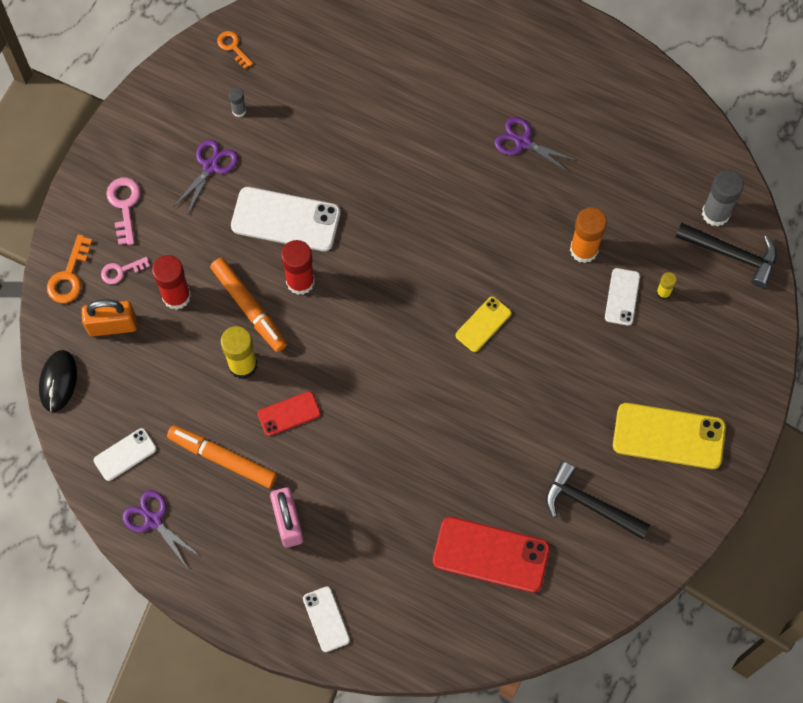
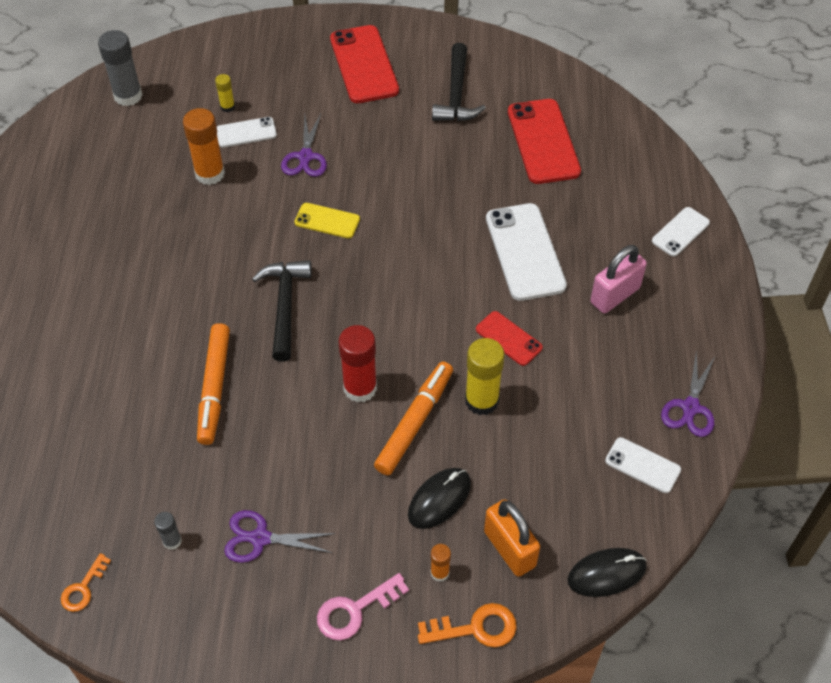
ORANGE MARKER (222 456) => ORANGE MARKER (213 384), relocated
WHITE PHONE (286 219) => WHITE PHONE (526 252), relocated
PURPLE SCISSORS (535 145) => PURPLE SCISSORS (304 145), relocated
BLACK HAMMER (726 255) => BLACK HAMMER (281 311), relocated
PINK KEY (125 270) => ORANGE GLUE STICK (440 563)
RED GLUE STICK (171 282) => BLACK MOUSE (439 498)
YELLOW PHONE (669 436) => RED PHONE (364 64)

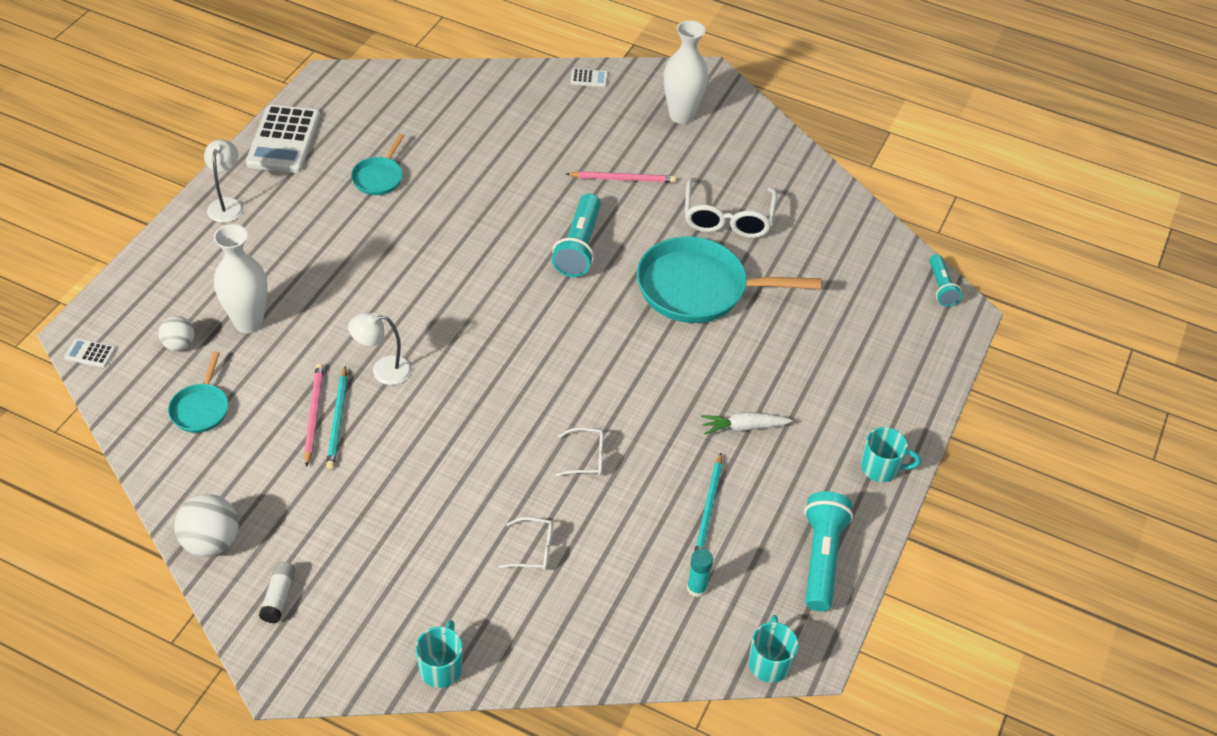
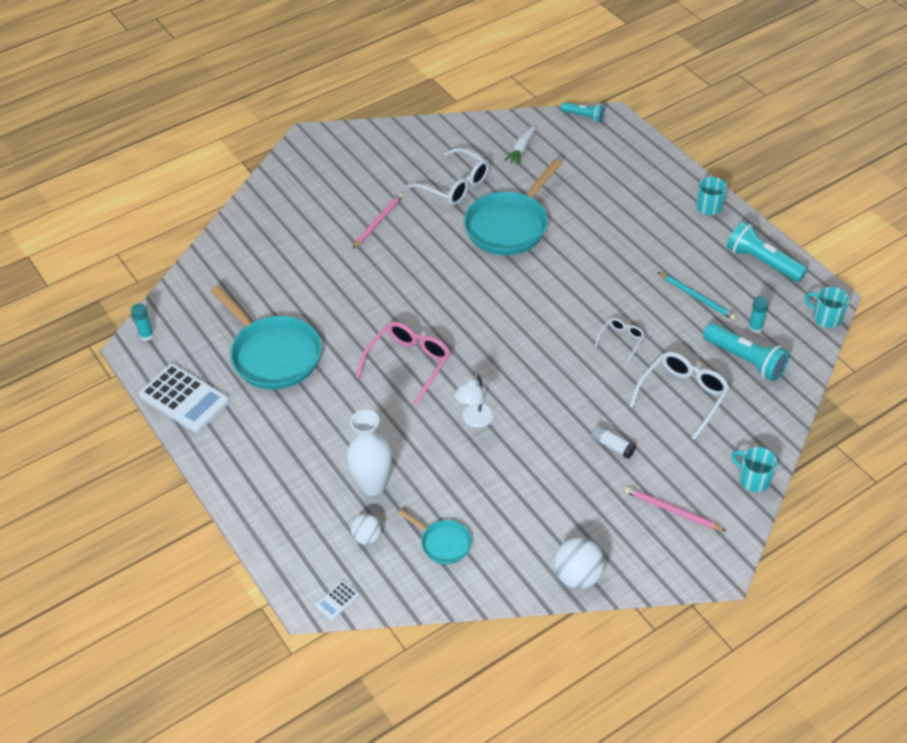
WHITE LAMP (224 181) => nothing
TURQUOISE PENCIL (337 417) => nothing
WHITE CALCULATOR (589 78) => nothing
WHITE VASE (686 72) => nothing
nothing => TURQUOISE GLUE STICK (142 322)
nothing => PINK GLASSES (403 363)
WHITE GLUE STICK (277 592) => WHITE GLUE STICK (613 442), relocated
PINK PENCIL (314 415) => PINK PENCIL (675 509), relocated
TURQUOISE FLASHLIGHT (576 235) => TURQUOISE FLASHLIGHT (746 352), relocated
WHITE CARROT (747 423) => WHITE CARROT (519 145), relocated
TURQUOISE PAN (377 164) => TURQUOISE PAN (266 337), x2.04
WHITE GLASSES (526 543) => WHITE GLASSES (679 396), x1.89

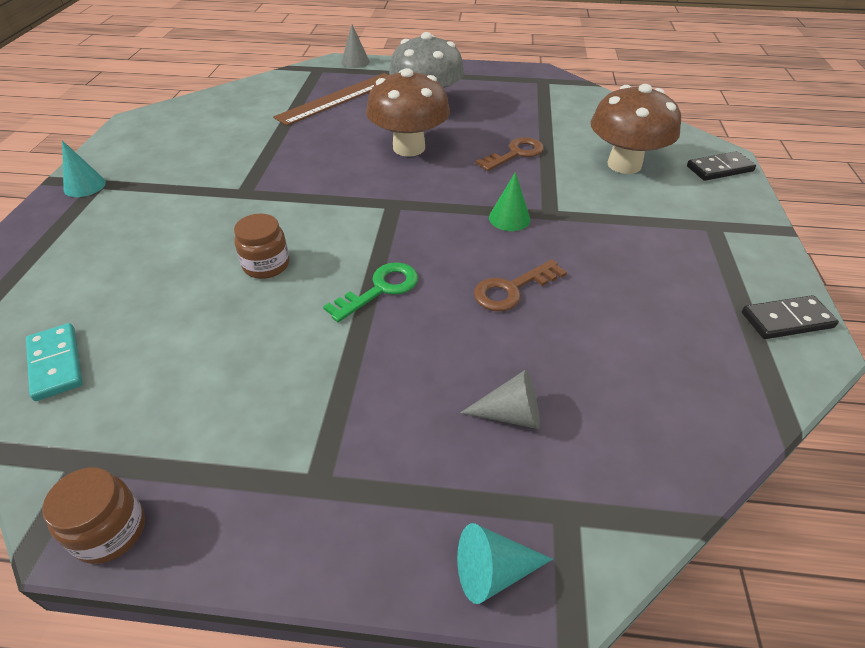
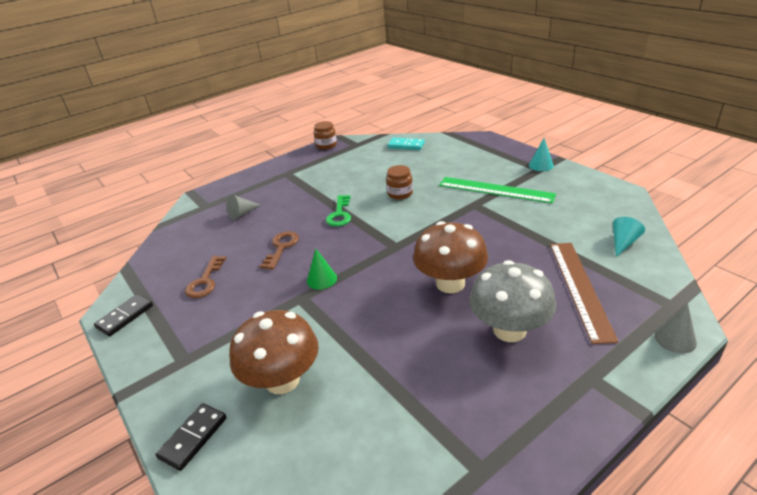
nothing => GREEN RULER (497 190)
TURQUOISE CONE (505 563) => TURQUOISE CONE (629 237), relocated
BROWN KEY (509 154) => BROWN KEY (205 277), relocated

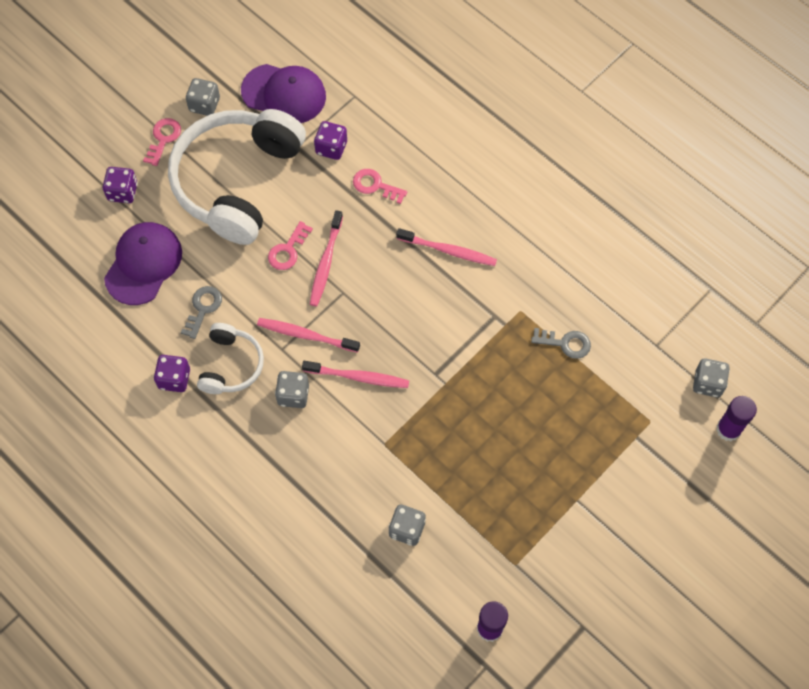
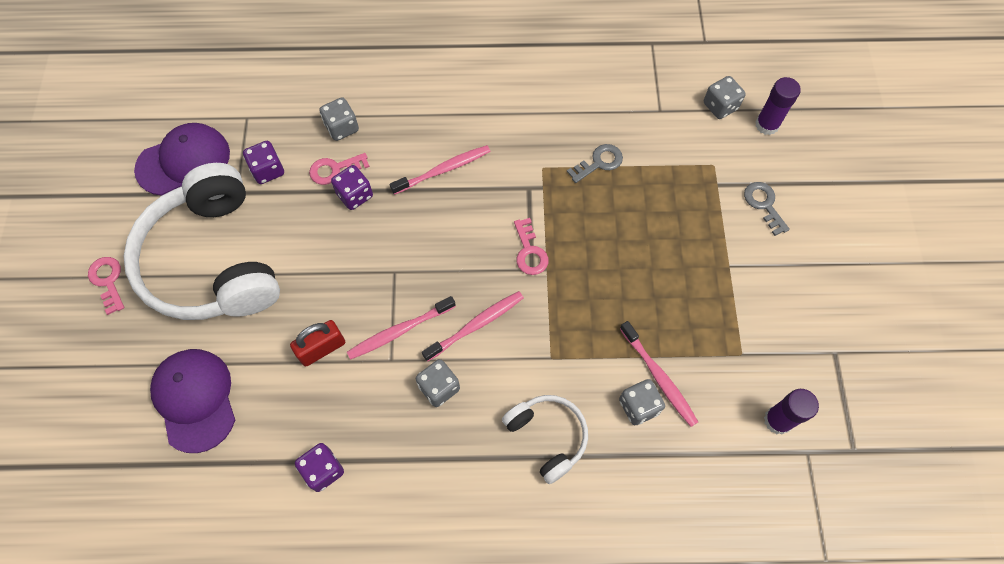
nothing => RED PADLOCK (317 343)
PURPLE DICE (120 185) => PURPLE DICE (352 187), relocated
GREY KEY (201 312) => GREY KEY (767 209), relocated
GREY DICE (203 97) => GREY DICE (339 119), relocated
WHITE HEADPHONES (230 358) => WHITE HEADPHONES (545 439), relocated
PINK KEY (290 245) => PINK KEY (531 246), relocated
PINK TOOTHBRUSH (326 258) => PINK TOOTHBRUSH (659 374), relocated

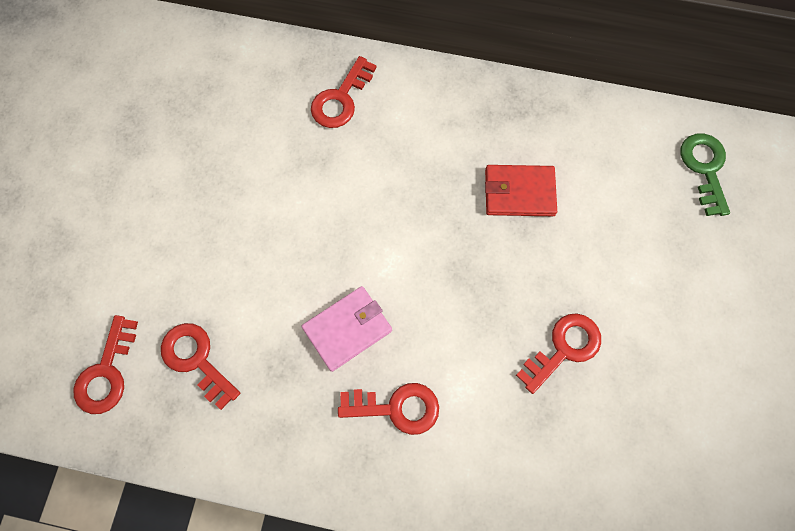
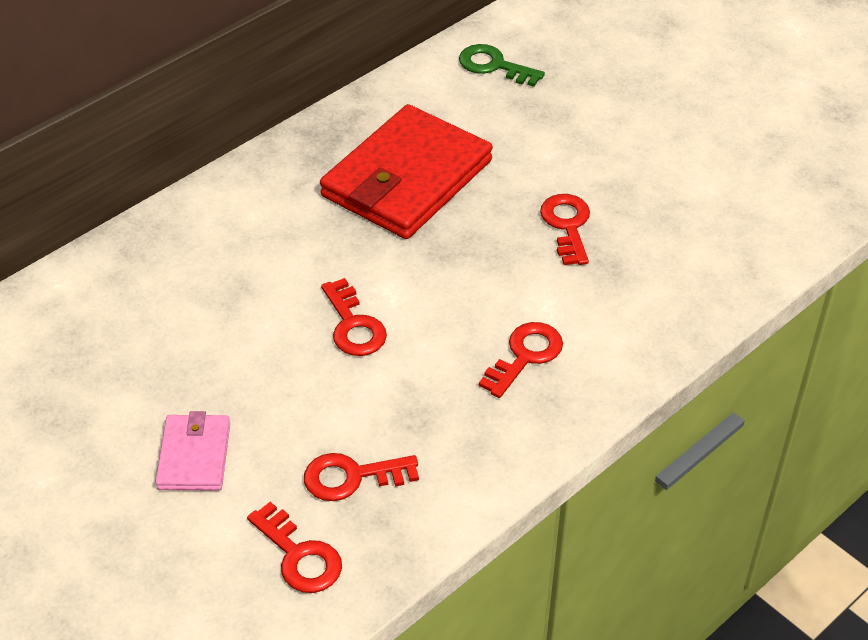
PINK WALLET (347 329) => PINK WALLET (193 451), relocated
RED KEY (344 92) => RED KEY (354 317), relocated
RED WALLET (521 190) => RED WALLET (406 171), x2.01

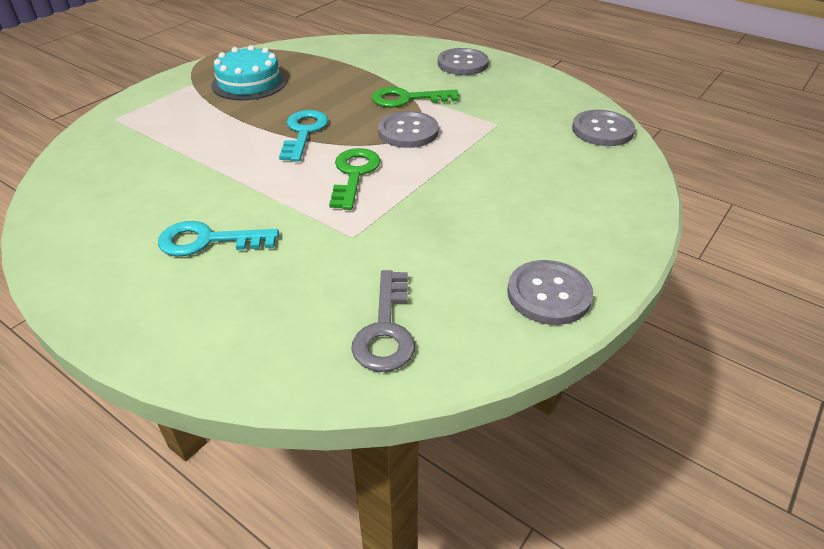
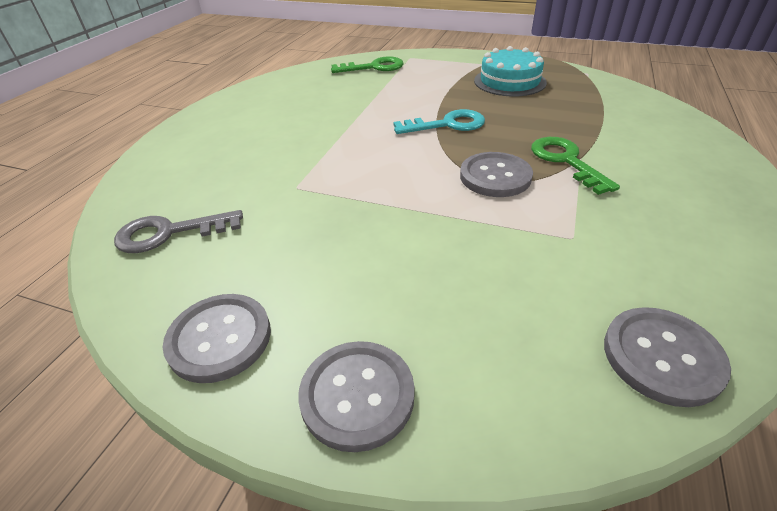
TURQUOISE KEY (218 238) => nothing
GREEN KEY (355 179) => GREEN KEY (367 64), relocated
GREY BUTTON (463 61) => GREY BUTTON (356 396), relocated

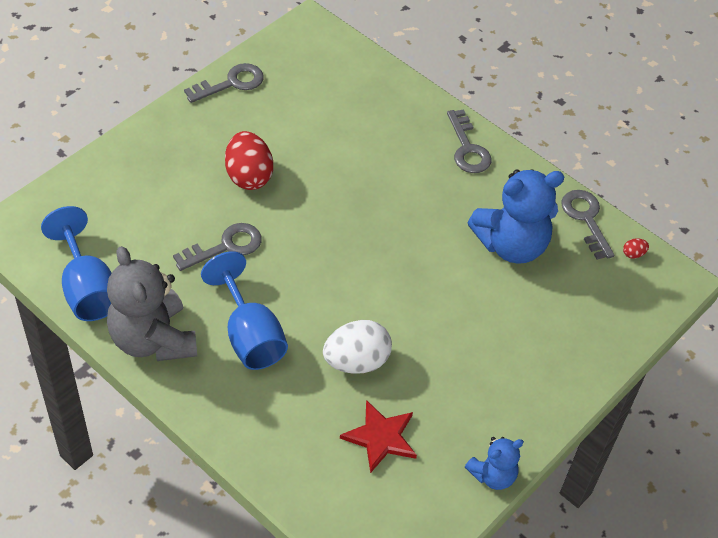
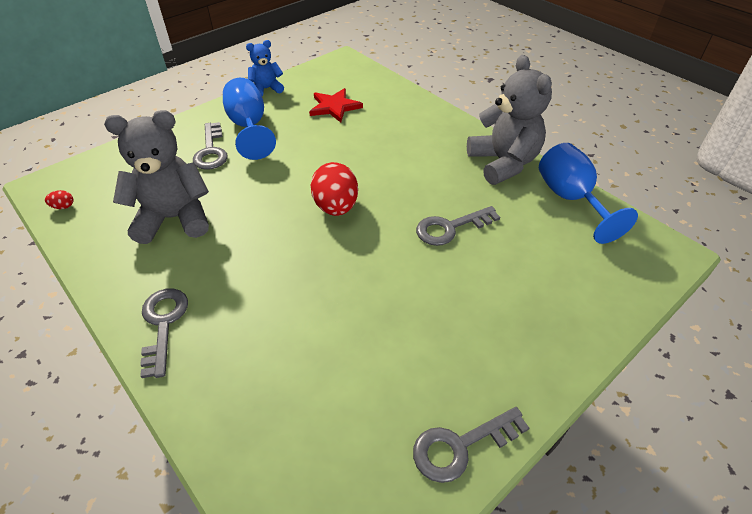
WHITE EGG (357 347) => nothing
BLUE GOBLET (244 310) => BLUE GOBLET (249 119), relocated
RED EGG (249 160) => RED EGG (334 189), relocated
GREY KEY (588 225) => GREY KEY (210 146), relocated
BLUE TEDDY BEAR (515 216) => GREY TEDDY BEAR (156 177)

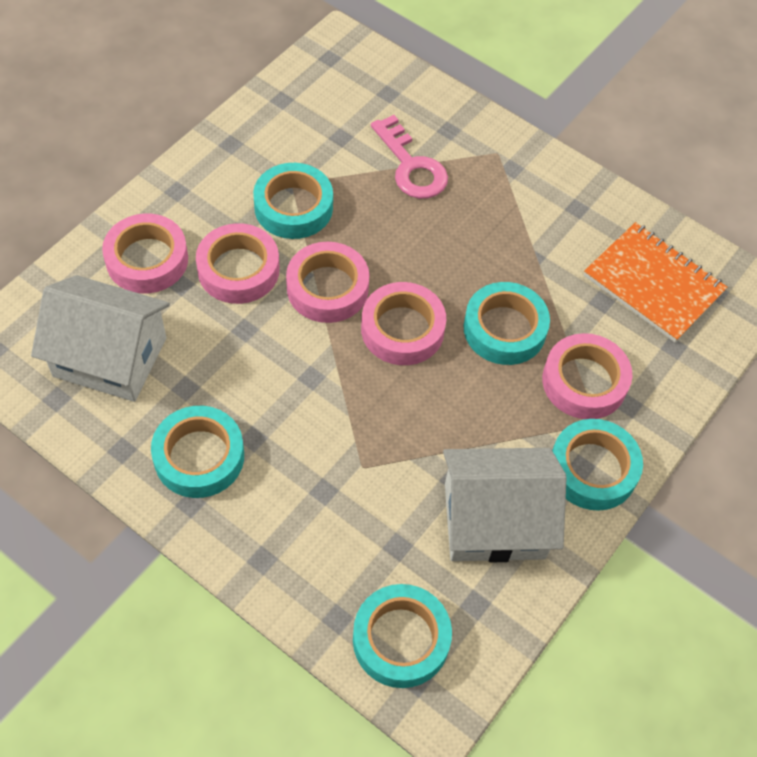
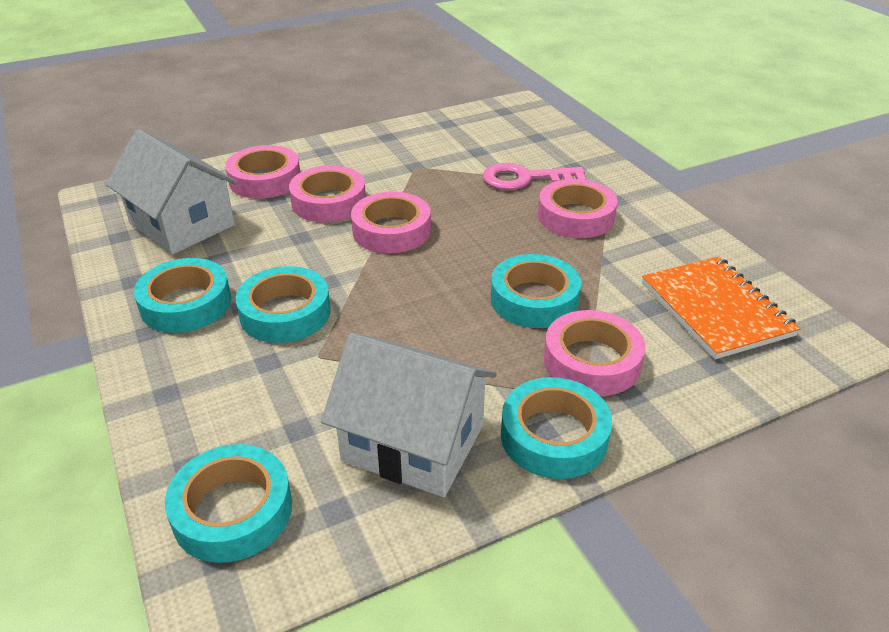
TURQUOISE TAPE (293 201) => TURQUOISE TAPE (283 304), relocated
PINK TAPE (403 323) => PINK TAPE (578 208), relocated
PINK KEY (409 157) => PINK KEY (535 176), 90 degrees clockwise

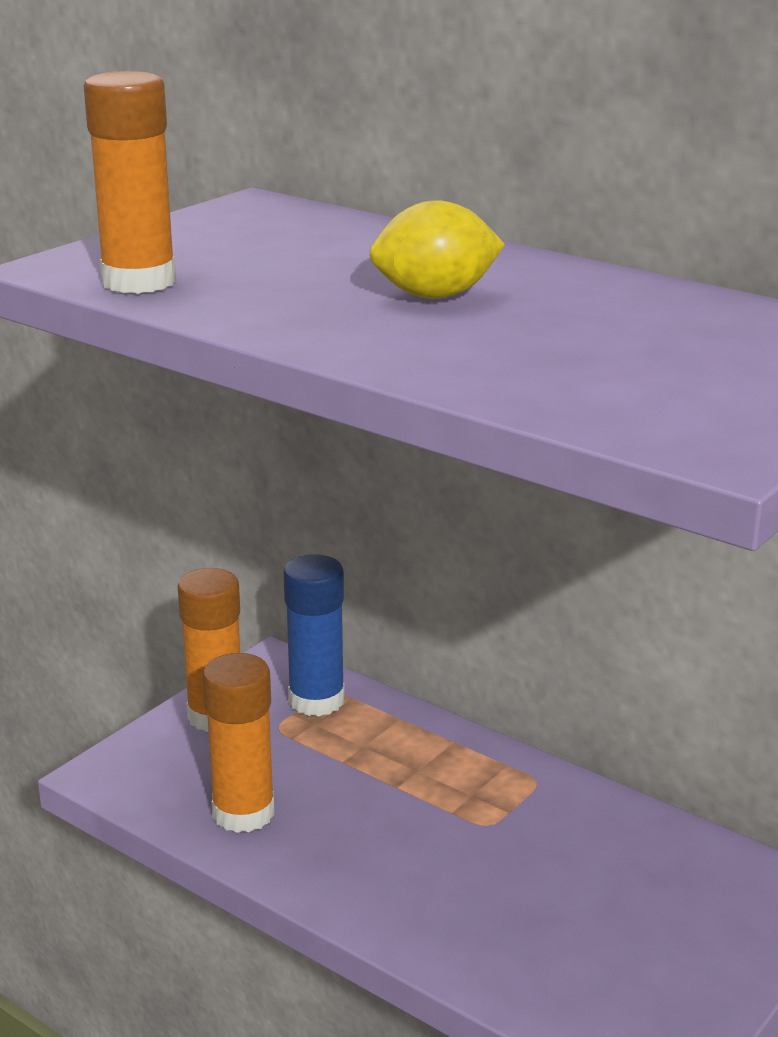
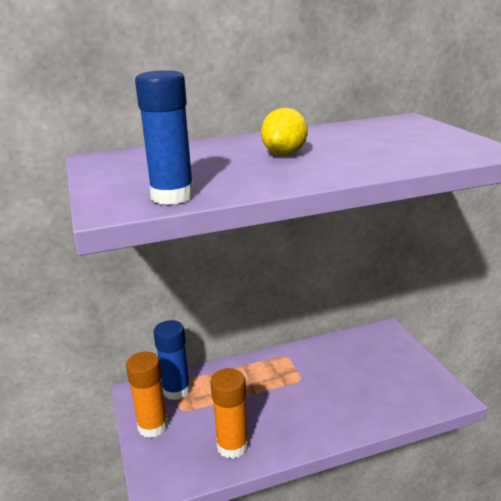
ORANGE GLUE STICK (130 182) => BLUE GLUE STICK (164 137)

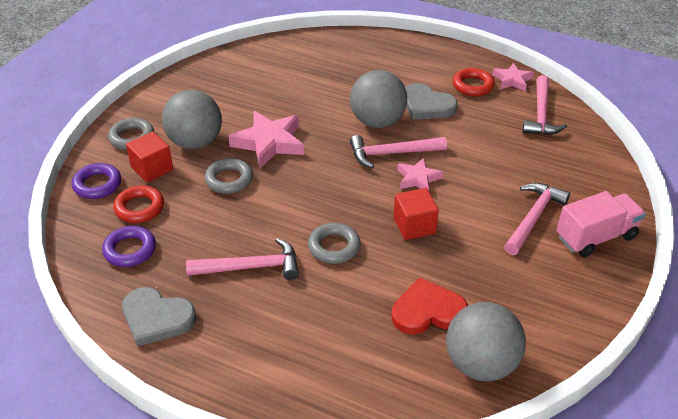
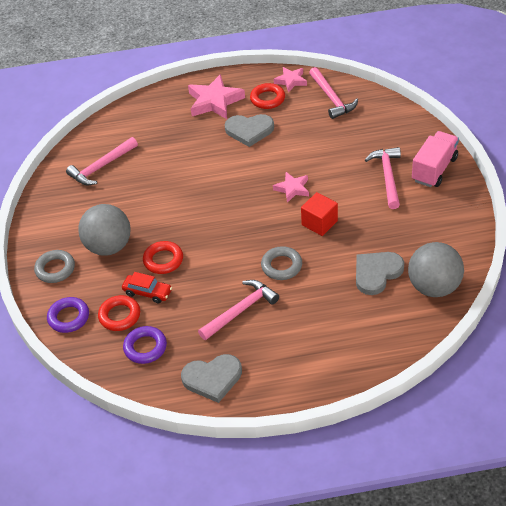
RED CUBE (149 157) => nothing
GREY BALL (378 99) => nothing
nothing => RED CAR (147 288)
PINK STAR (266 139) => PINK STAR (216 96), relocated
PINK HAMMER (398 151) => PINK HAMMER (102 161), relocated
GREY RING (228 176) => RED RING (163 257)
RED HEART (430 306) => GREY HEART (380 273)

